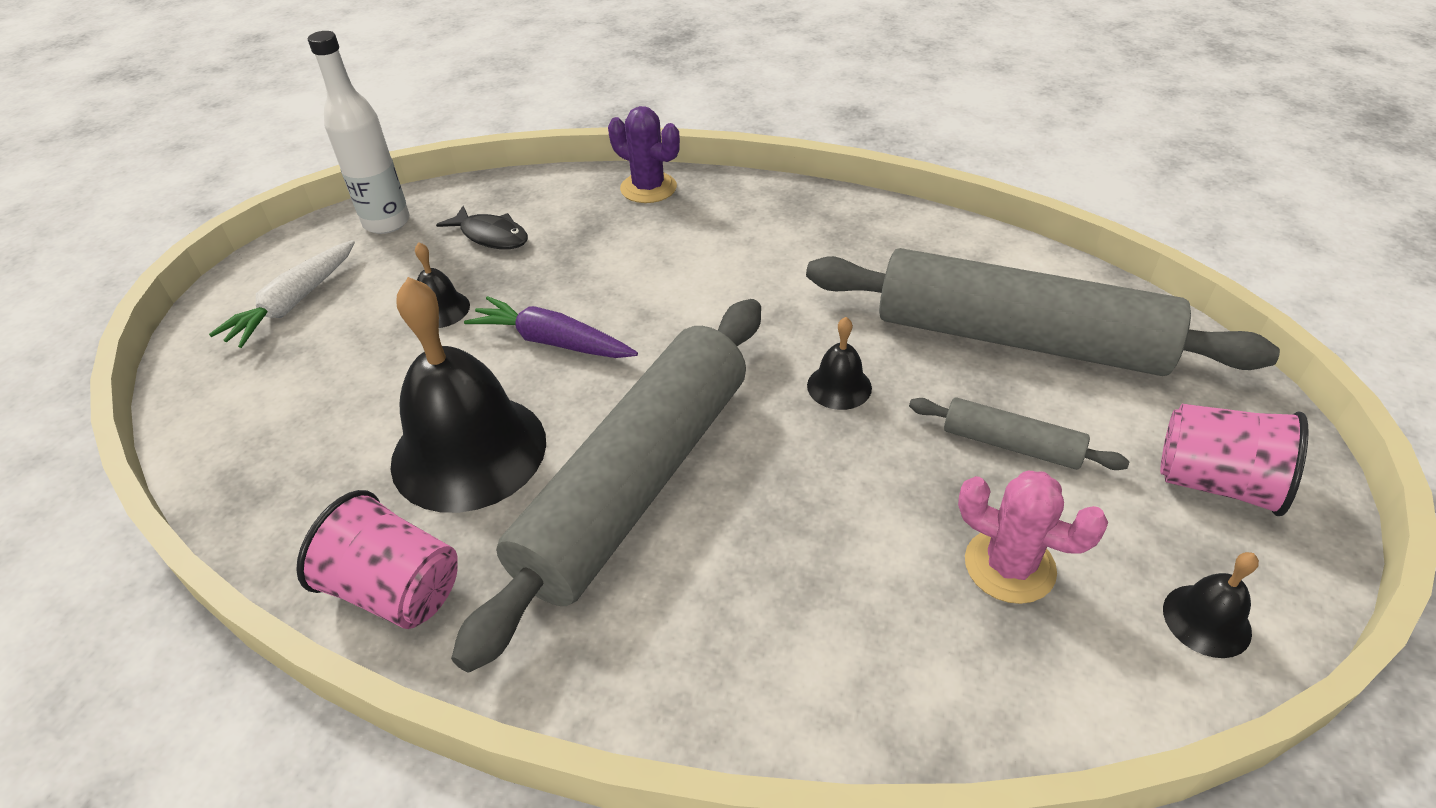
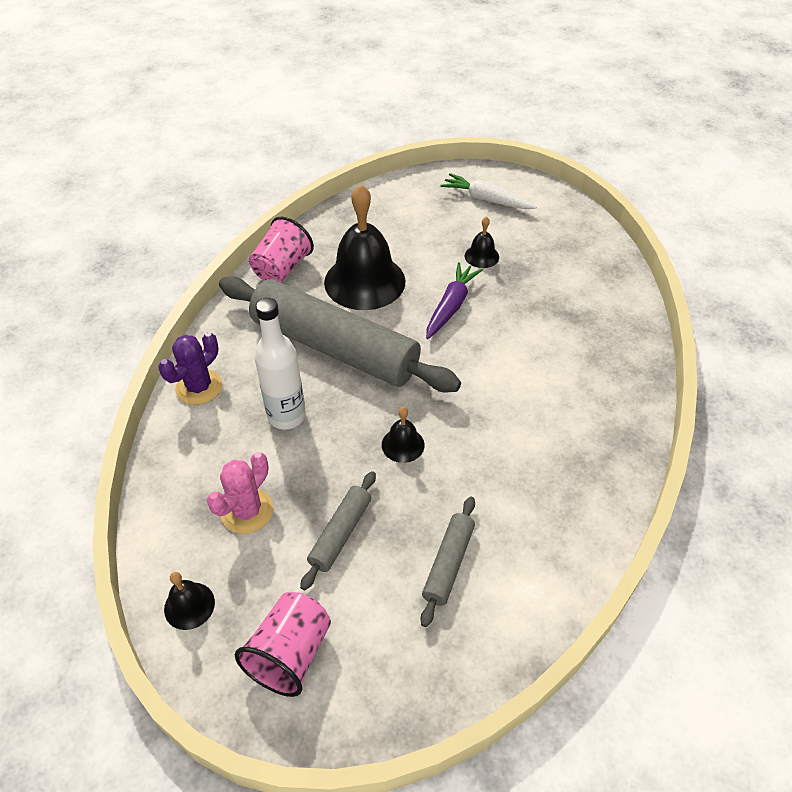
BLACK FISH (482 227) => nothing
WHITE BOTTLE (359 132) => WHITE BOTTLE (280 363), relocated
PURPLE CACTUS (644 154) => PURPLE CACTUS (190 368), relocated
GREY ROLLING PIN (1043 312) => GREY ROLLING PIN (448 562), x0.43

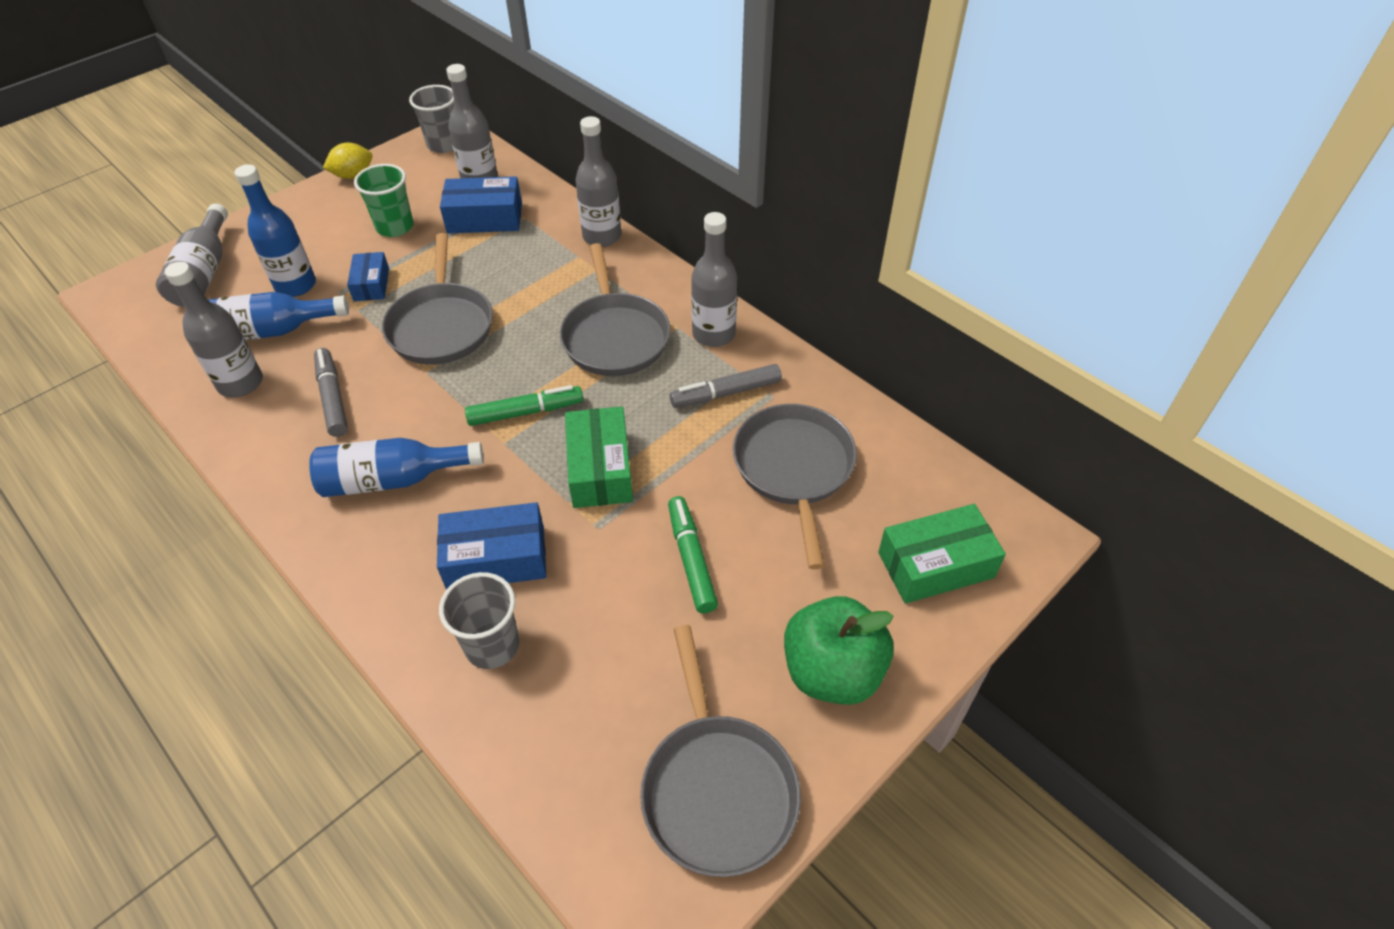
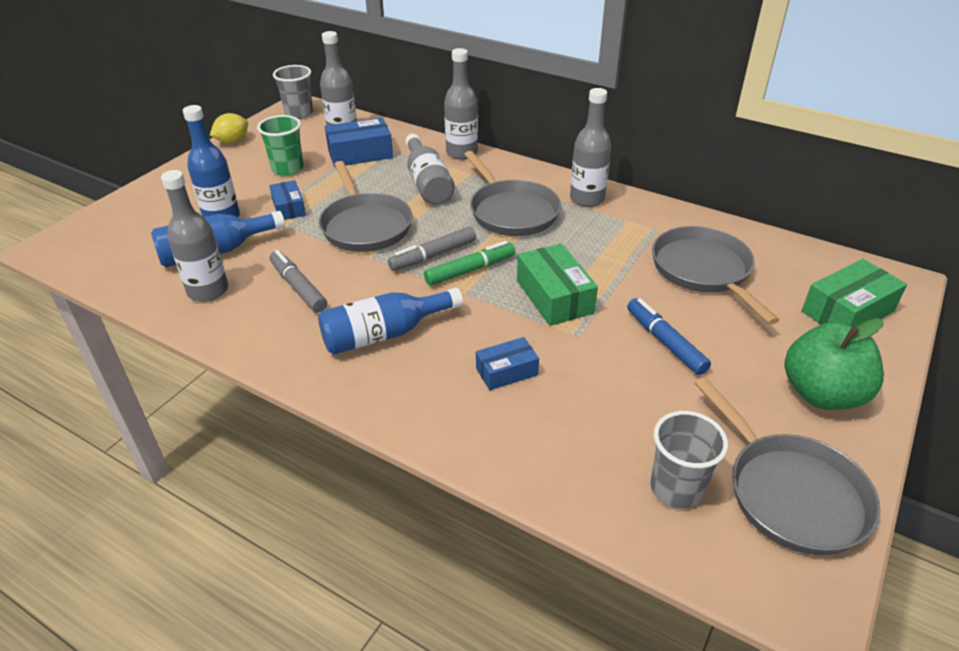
GREY BOTTLE (192 255) => GREY BOTTLE (430 169), relocated
GREY CUP (479 620) => GREY CUP (689 460), relocated
GREY MARKER (726 386) => GREY MARKER (432 249), relocated
GREEN MARKER (693 555) => BLUE MARKER (669 336)
BLUE BOX (491 546) => BLUE BOX (507 363), x0.62

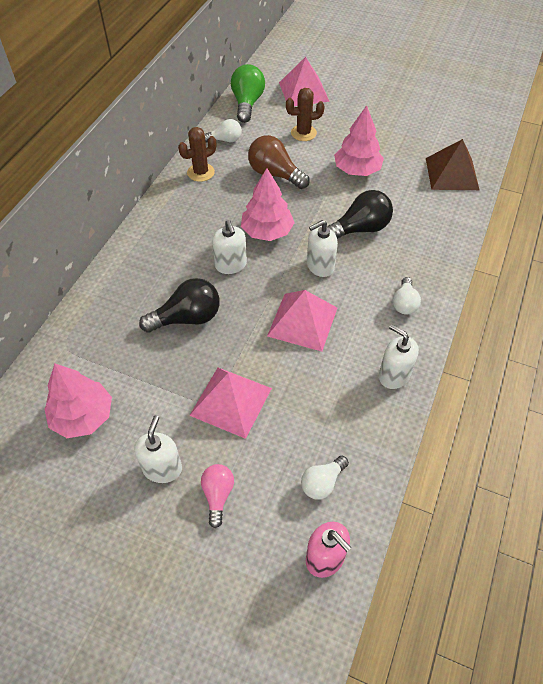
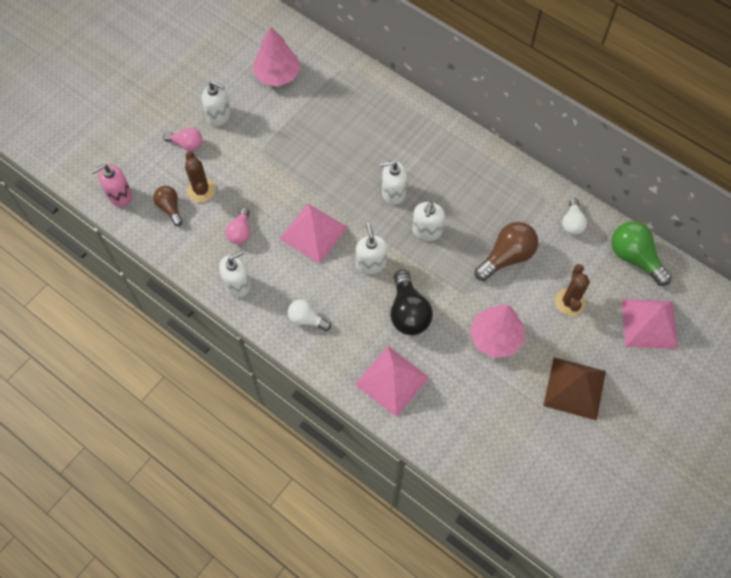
BLACK LIGHT BULB (179 305) => nothing
nothing => PINK LIGHT BULB (237 225)
BROWN CACTUS (197 154) => BROWN CACTUS (200 176), relocated
PINK PYRAMID (230 403) => PINK PYRAMID (392 381), relocated
BROWN PYRAMID (452 164) => BROWN PYRAMID (574 389), relocated
PINK TREE (268 204) => WHITE SOAP DISPENSER (428 221)
WHITE LIGHT BULB (325 478) => BROWN LIGHT BULB (168 206)
GREEN LIGHT BULB (248 93) => GREEN LIGHT BULB (641 253), 150 degrees counterclockwise

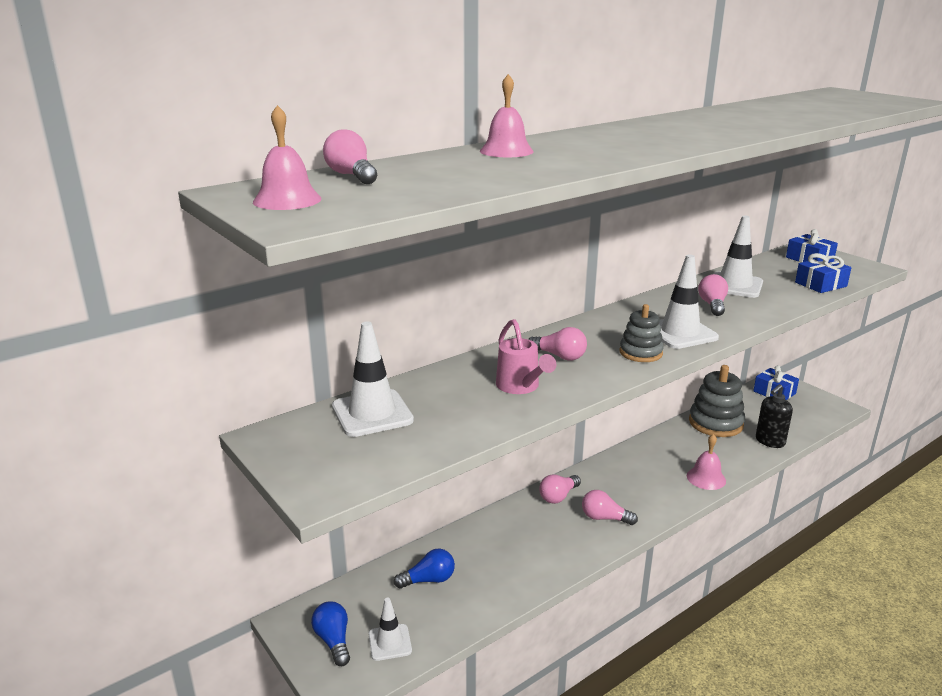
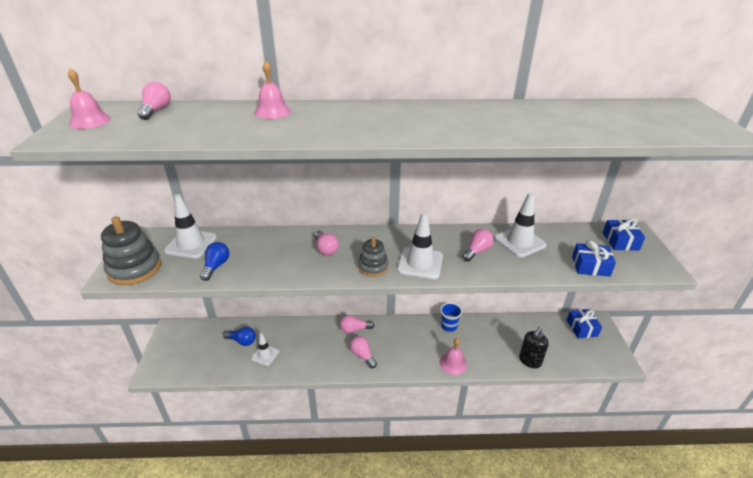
PINK WATERING CAN (526 356) => nothing
nothing => BLUE CUP (451 317)
BLUE LIGHT BULB (330 633) => BLUE LIGHT BULB (214 261), relocated
WHITE TRAFFIC CONE (390 629) => WHITE TRAFFIC CONE (265 349), relocated
GREY STACKING TOY (717 401) => GREY STACKING TOY (131 250), relocated
BLACK SOAP DISPENSER (774 416) => BLACK SOAP DISPENSER (534 347), 45 degrees counterclockwise

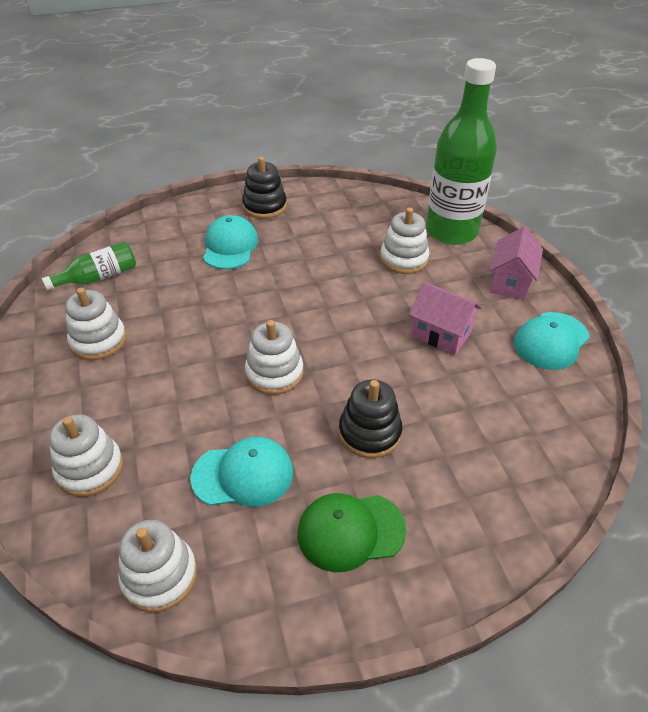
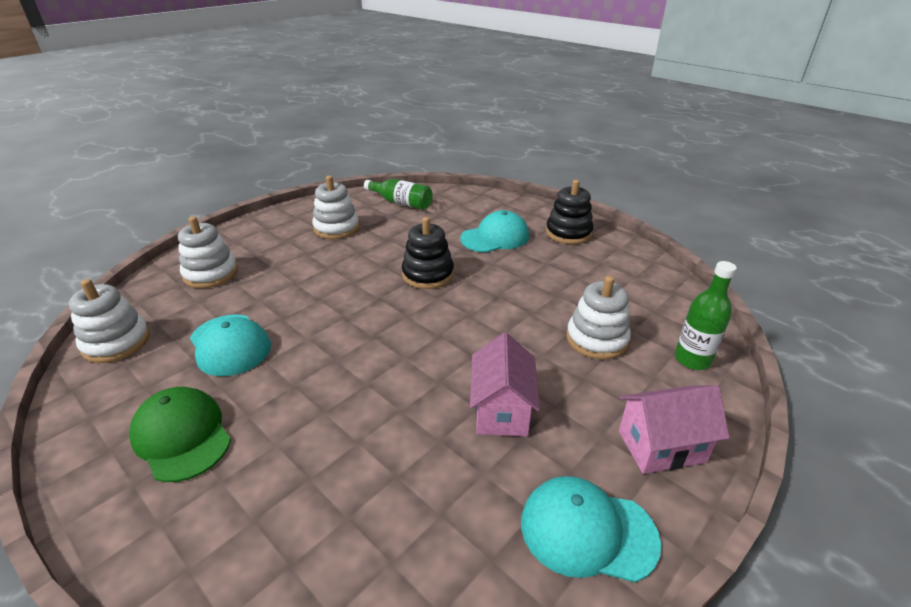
WHITE STACKING TOY (274 357) => nothing
BLACK STACKING TOY (371 418) => BLACK STACKING TOY (428 253), relocated
GREEN BOTTLE (461 151) => GREEN BOTTLE (706 315), x0.49

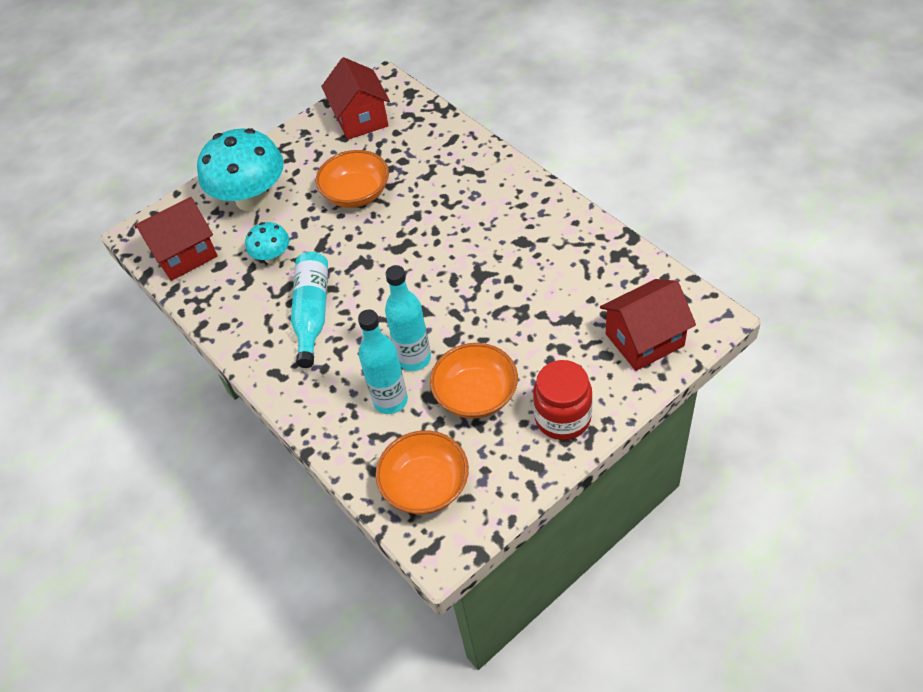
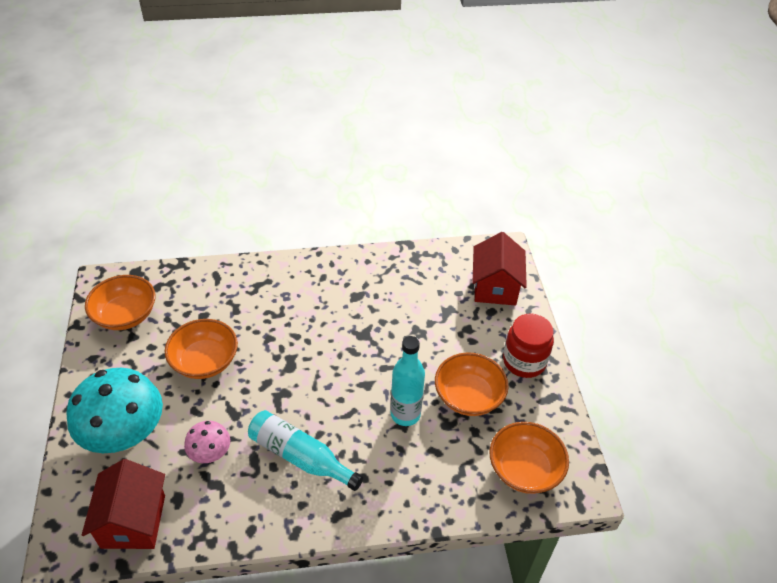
TURQUOISE BOTTLE (383 361) => nothing
RED HOUSE (355 98) => ORANGE BOWL (120 302)
TURQUOISE MUSHROOM (267 243) => PINK MUSHROOM (207 442)

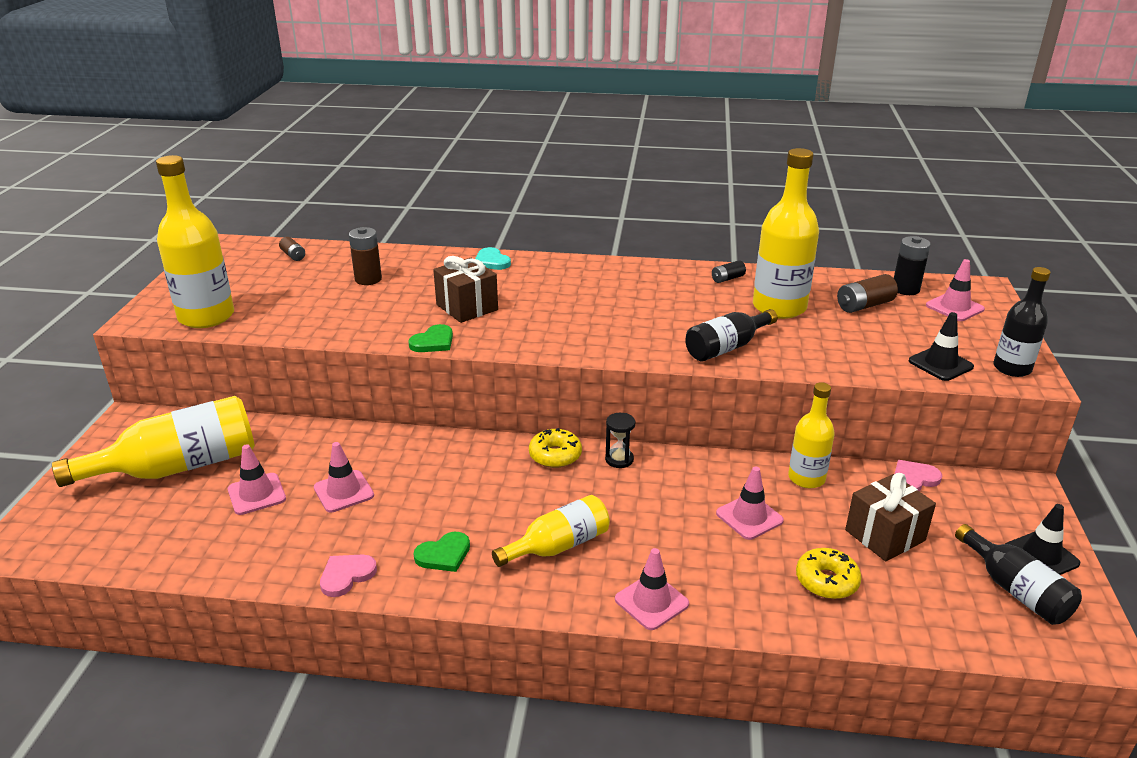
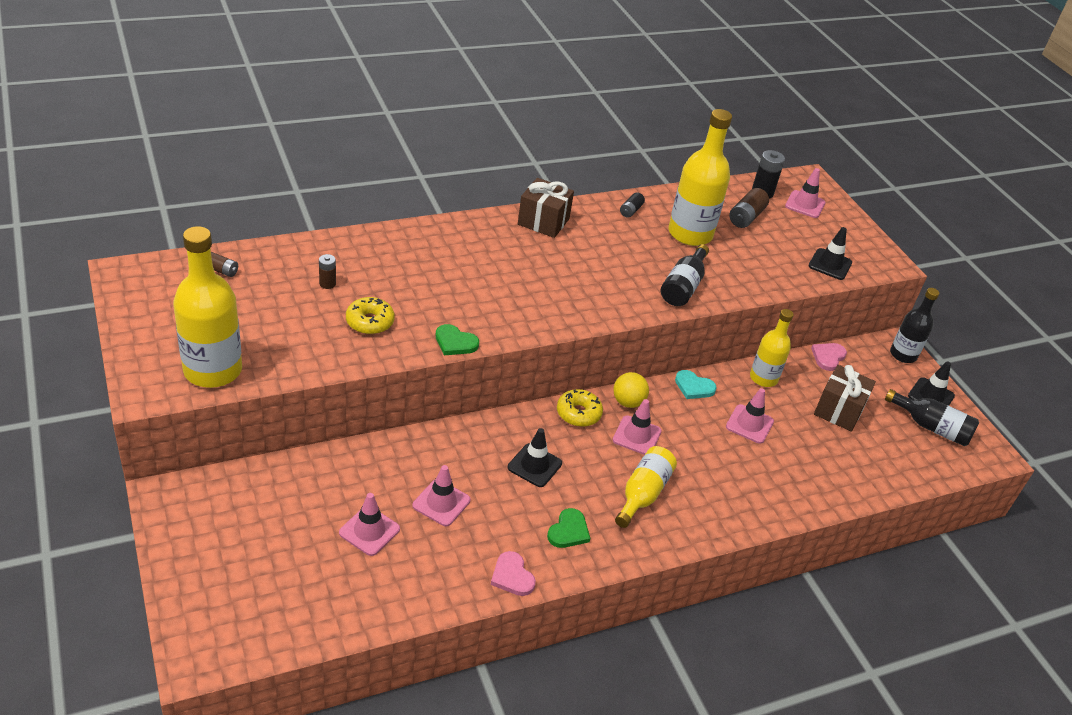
YELLOW BOTTLE (153 441) => nothing
nothing => BLACK TRAFFIC CONE (535 457)
BROWN GIFT (465 289) => BROWN GIFT (546 208), relocated
TURQUOISE HEART (493 258) => TURQUOISE HEART (696 384), relocated
PINK TRAFFIC CONE (652 589) => PINK TRAFFIC CONE (637 427), relocated
YELLOW DONUT (829 573) => YELLOW DONUT (370 315), relocated
BLACK BOTTLE (1022 322) => BLACK BOTTLE (914 325), relocated
BLACK HOURGLASS (620 440) => YELLOW BALL (631 390)
PINK HEART (348 576) => PINK HEART (513 573), 45 degrees counterclockwise
GREEN HEART (430 338) => GREEN HEART (457 339), 105 degrees clockwise
BROWN BATTERY (365 256) => BROWN BATTERY (327 271), x0.61

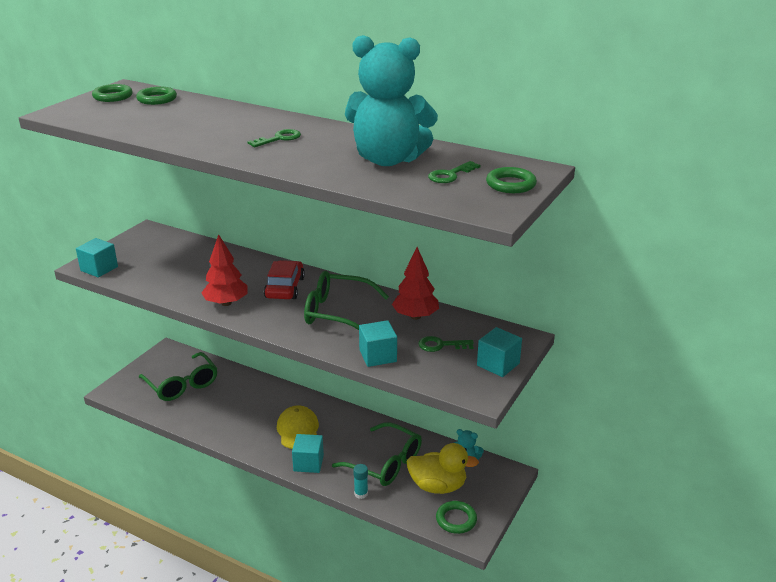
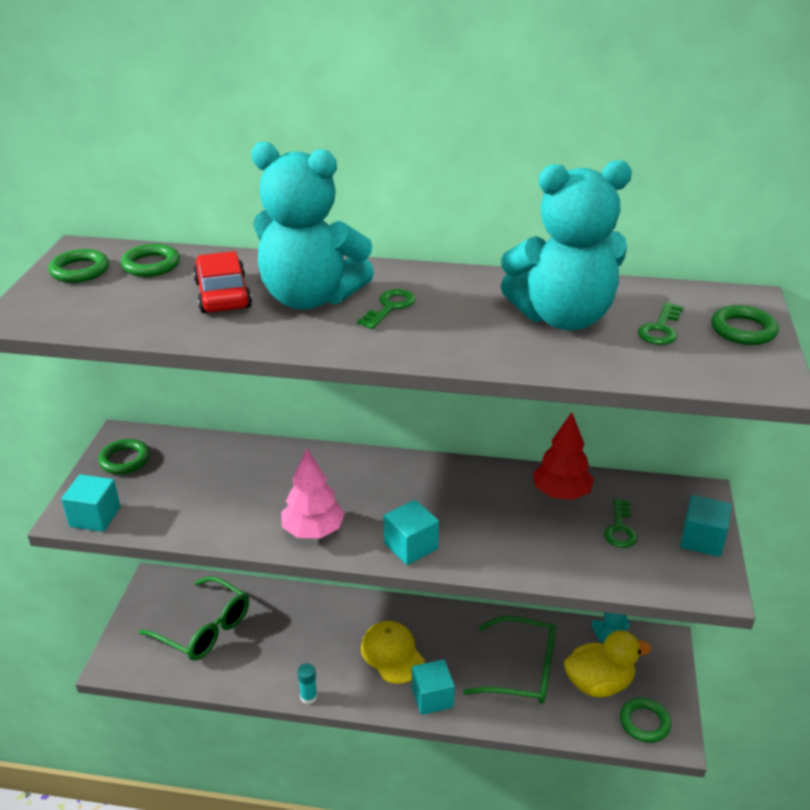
GREEN GLASSES (346 300) => nothing
nothing => GREEN RING (124 457)
nothing => TURQUOISE TEDDY BEAR (312 226)
RED CAR (284 279) => RED CAR (222 282), relocated
TURQUOISE GLUE STICK (360 481) => TURQUOISE GLUE STICK (307 683), relocated
TURQUOISE CUBE (378 343) => TURQUOISE CUBE (411 532), relocated
RED TREE (224 270) => PINK TREE (313 493)
GREEN KEY (446 344) => GREEN KEY (620 523), 60 degrees counterclockwise

